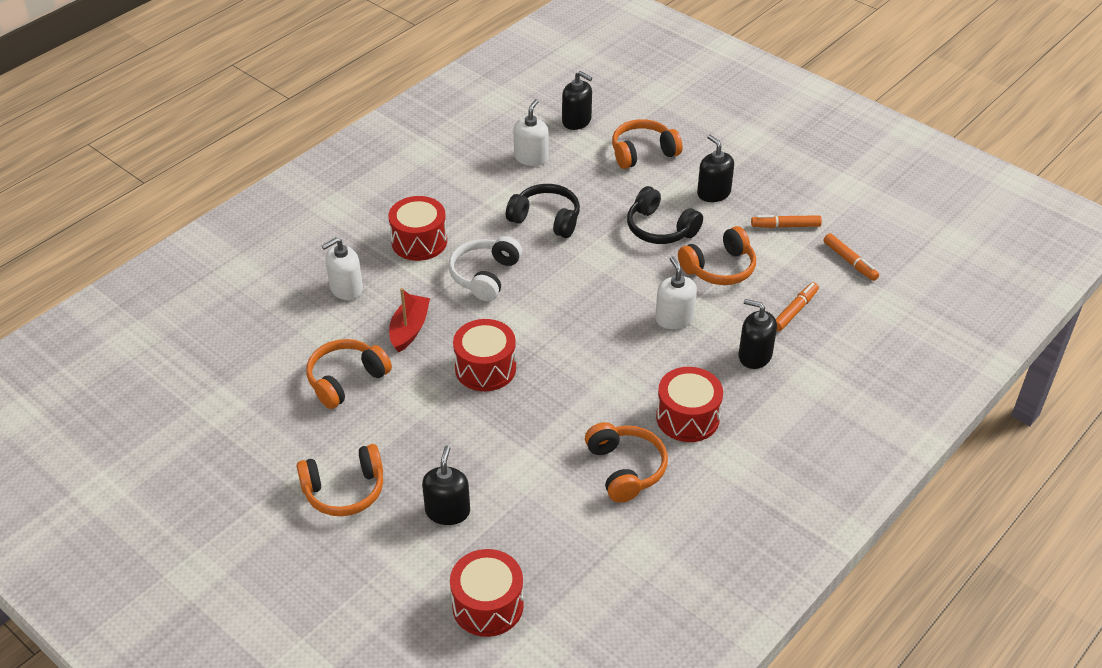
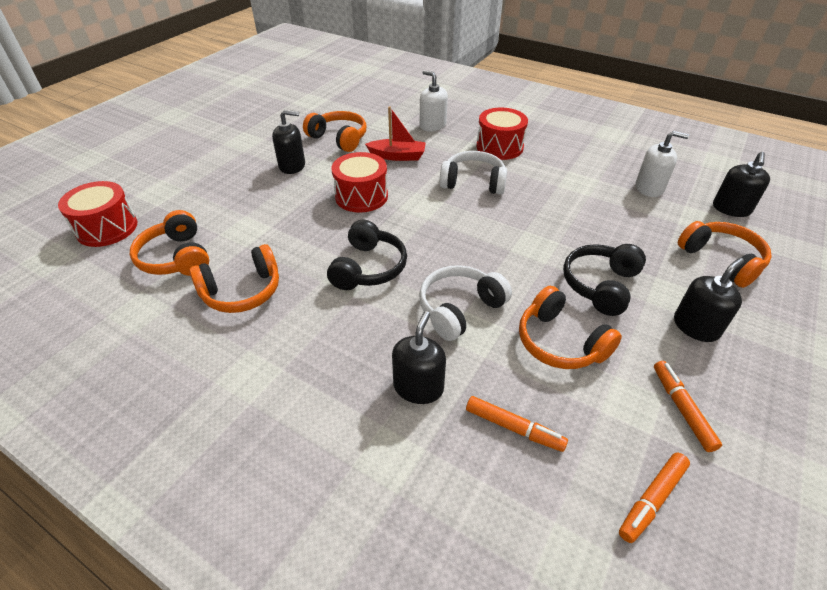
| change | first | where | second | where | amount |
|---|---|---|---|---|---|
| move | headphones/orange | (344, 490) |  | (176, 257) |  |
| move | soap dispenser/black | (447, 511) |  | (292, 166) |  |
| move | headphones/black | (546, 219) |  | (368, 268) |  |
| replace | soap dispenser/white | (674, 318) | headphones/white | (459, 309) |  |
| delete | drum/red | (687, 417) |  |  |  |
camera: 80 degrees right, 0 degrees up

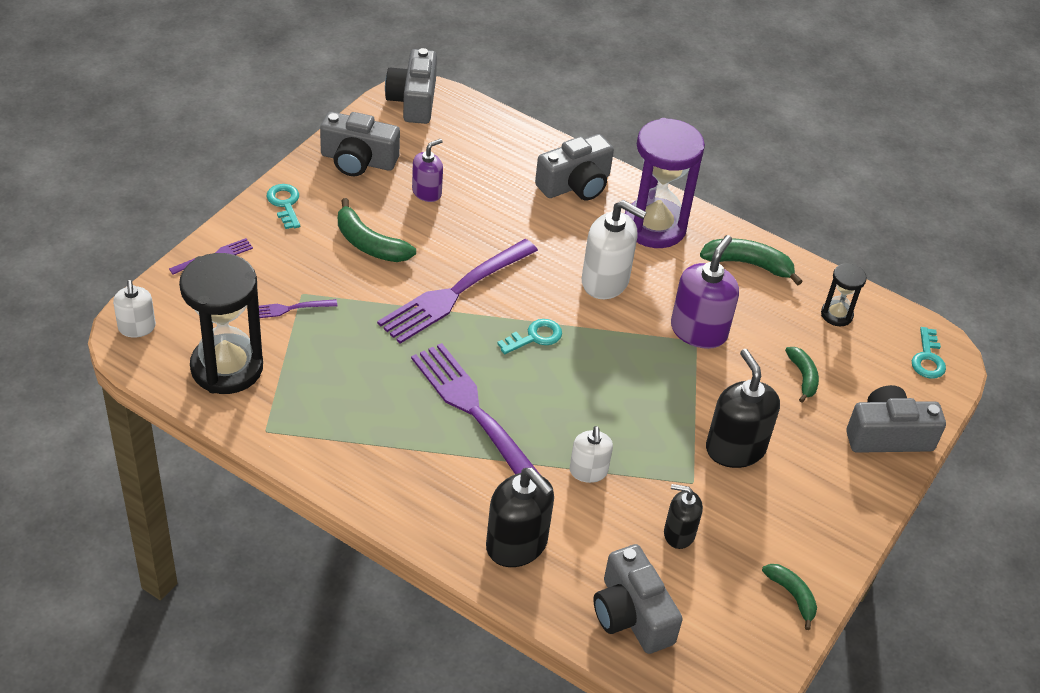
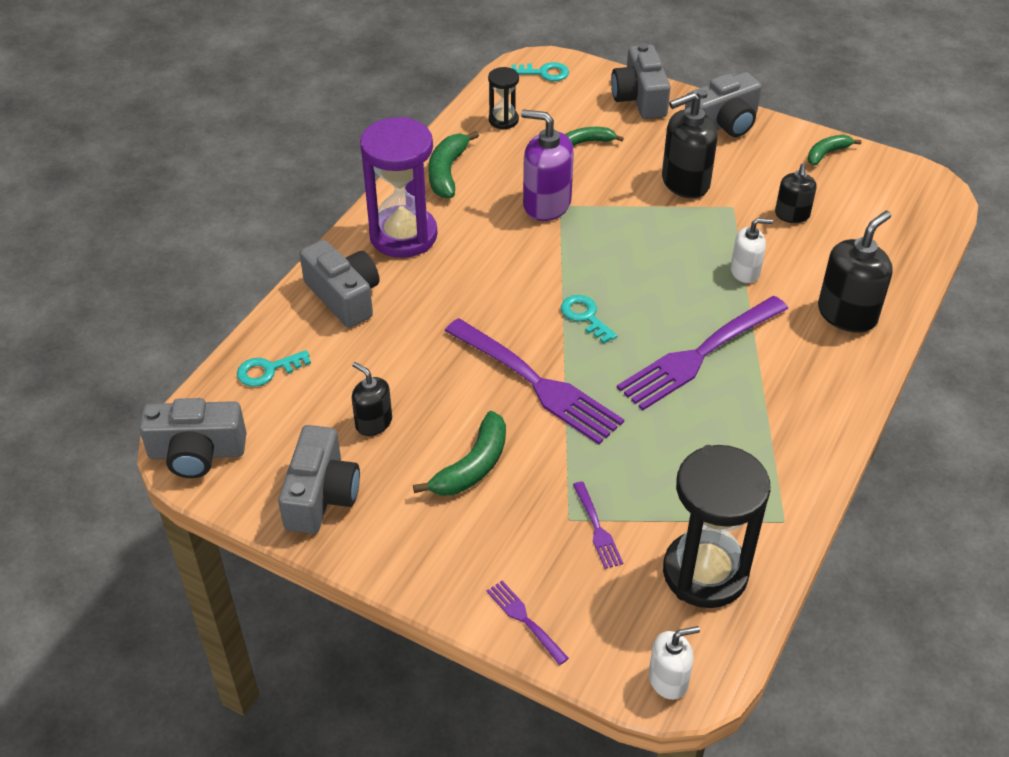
| change | first | where | second | where | amount |
|---|---|---|---|---|---|
| move | key/turquoise | (285, 204) |  | (268, 370) |  |
| recolor | soap dispenser/purple | (427, 192) | soap dispenser/black | (373, 422) |  |
| move | camera/grey | (631, 615) |  | (723, 124) |  |
| delete | soap dispenser/white | (605, 281) |  |  |  |
camera: 90 degrees left, 0 degrees up

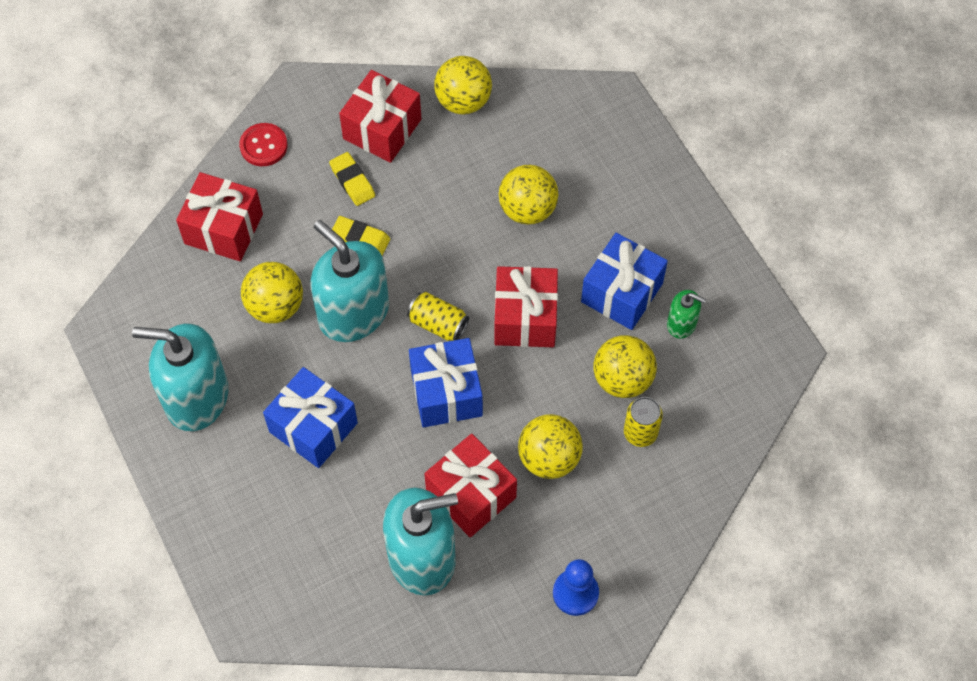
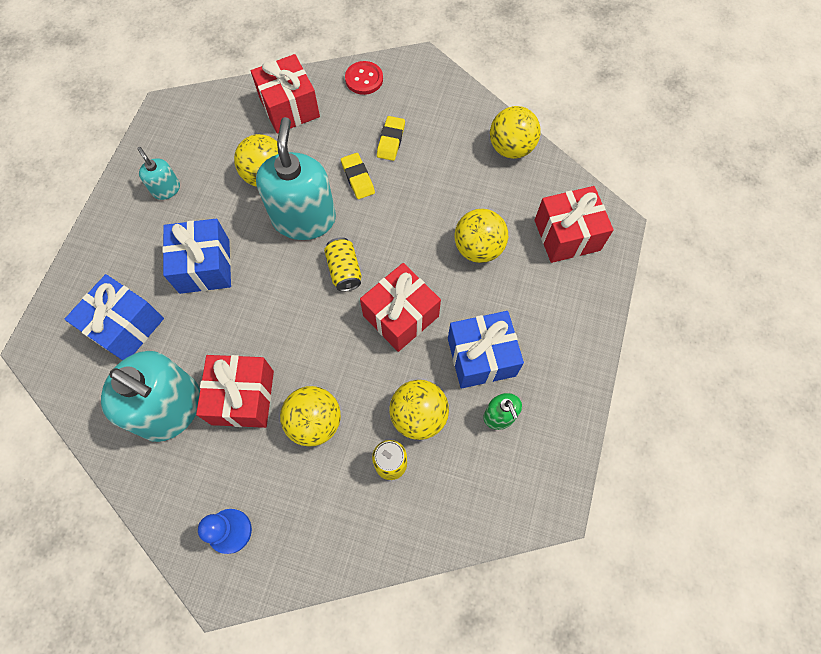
| change | first | where | second | where | amount |
|---|---|---|---|---|---|
| move | gift/blue | (446, 393) |  | (125, 326) |  |
| resize | soap dispenser/turquoise | (196, 397) |  | (166, 189) | x0.47 |
| move | gift/red | (382, 129) |  | (567, 235) |  |
camera: 45 degrees right, 5 degrees up

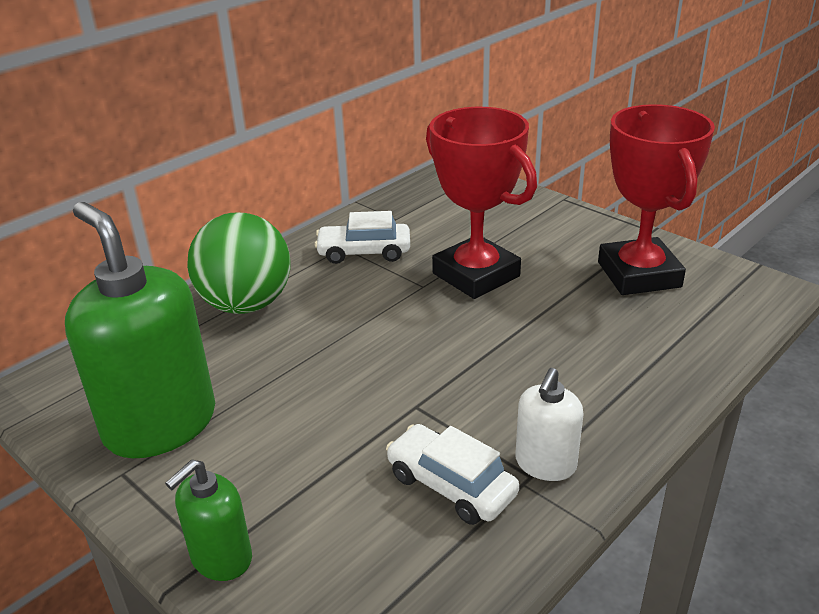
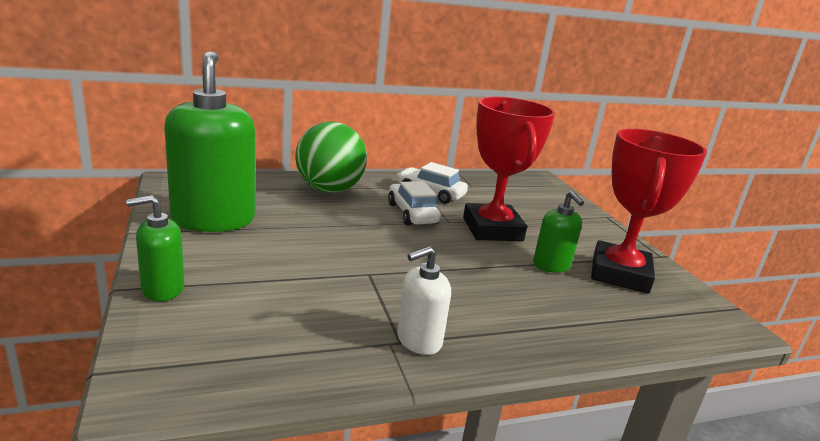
| change | first | where | second | where | amount |
|---|---|---|---|---|---|
| move | car/white | (451, 485) |  | (412, 213) |  |
| insert |  |  | soap dispenser/green | (551, 265) |  |
camera: 25 degrees right, 10 degrees down

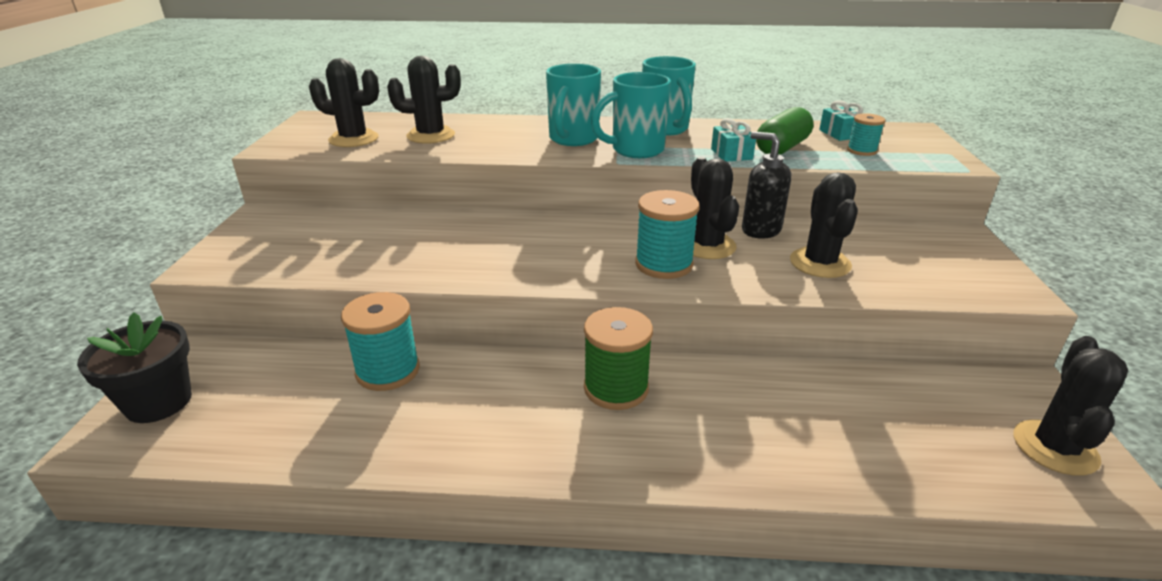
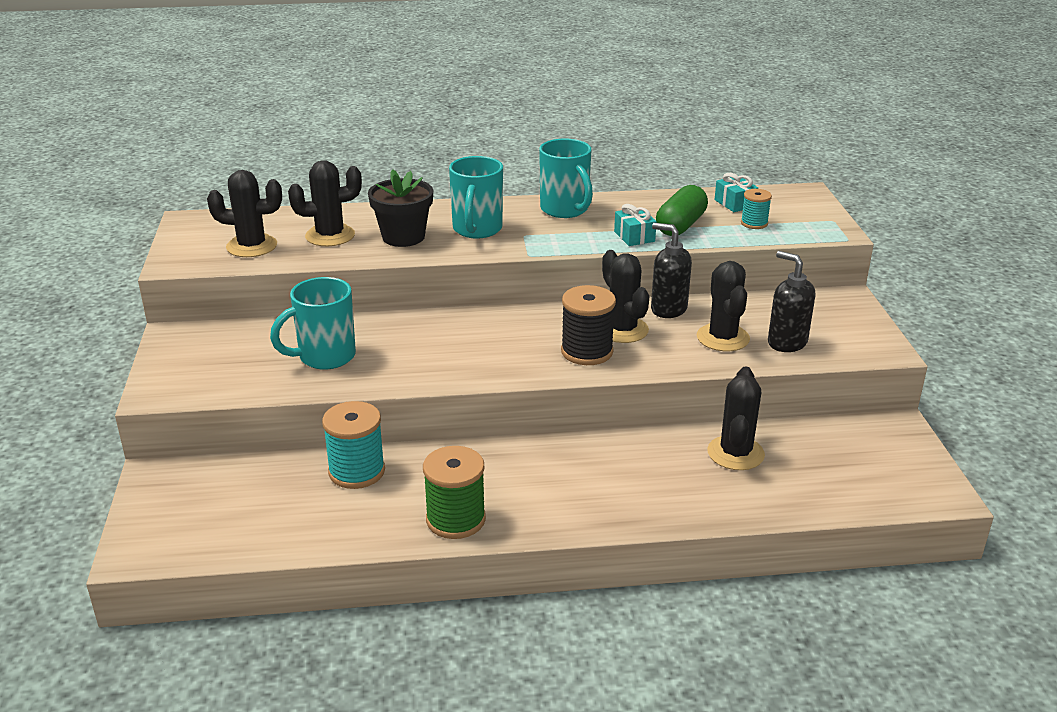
| change | first | where | second | where | amount |
|---|---|---|---|---|---|
| move | mug/turquoise | (635, 150) |  | (324, 357) |  |
| move | flower pot/black | (158, 402) |  | (403, 237) |  |
| move | spool/green | (616, 388) |  | (455, 519) |  |
| recolor | spool/turquoise | (664, 264) | spool/black | (587, 352) |  |
| move | cactus/black | (1055, 448) |  | (735, 453) |  |
| insert |  |  | soap dispenser/black | (786, 342) |  |
camera: 10 degrees left, 0 degrees up

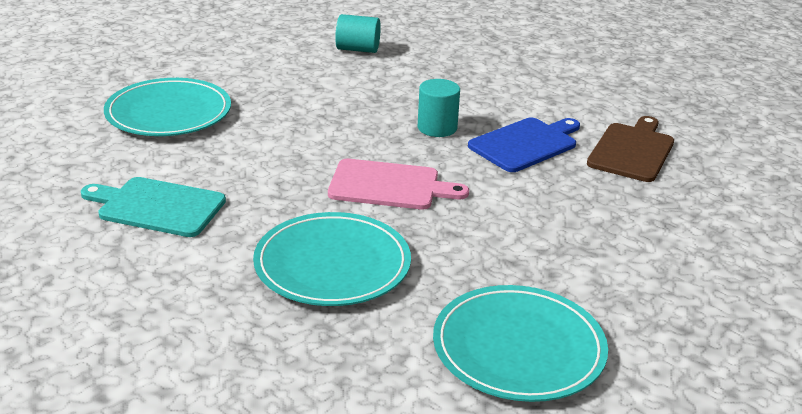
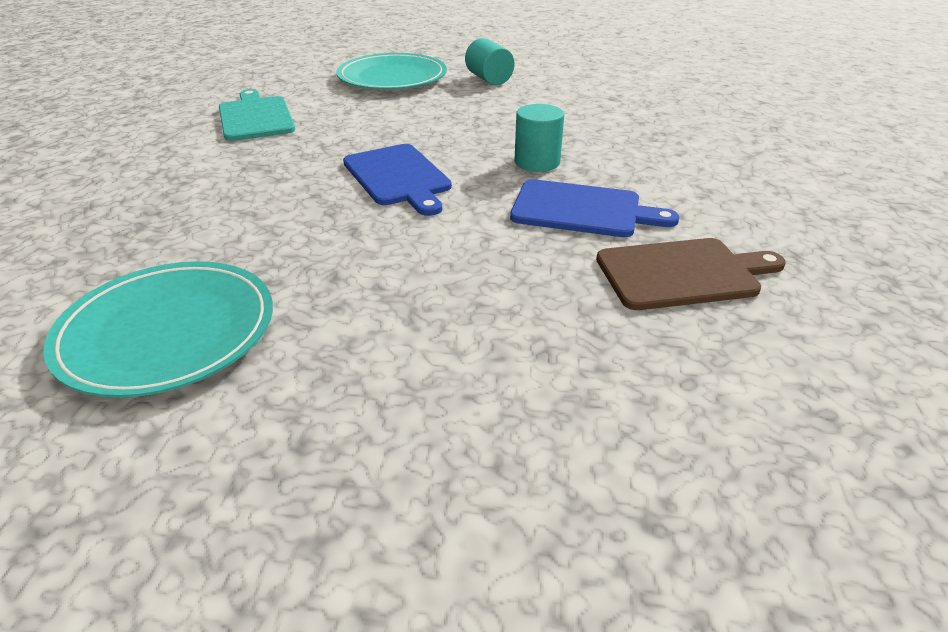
| change | first | where | second | where | amount |
|---|---|---|---|---|---|
| recolor | cutting board/pink | (389, 186) | cutting board/blue | (398, 177) |  |
| move | cylinder/turquoise | (358, 49) |  | (489, 79) |  |
| delete | plate/turquoise | (332, 264) |  |  |  |
camera: 55 degrees right, 5 degrees up

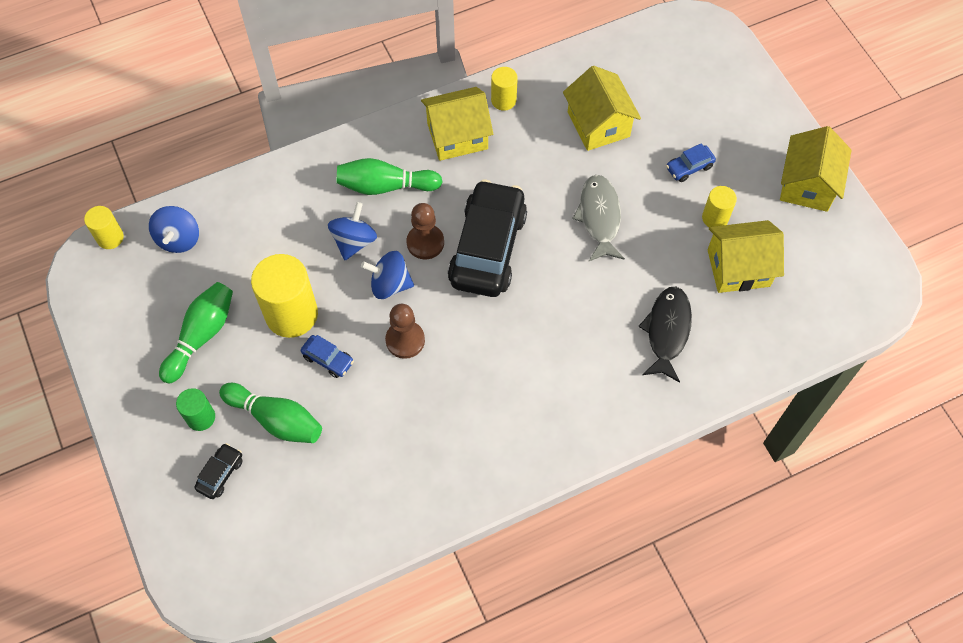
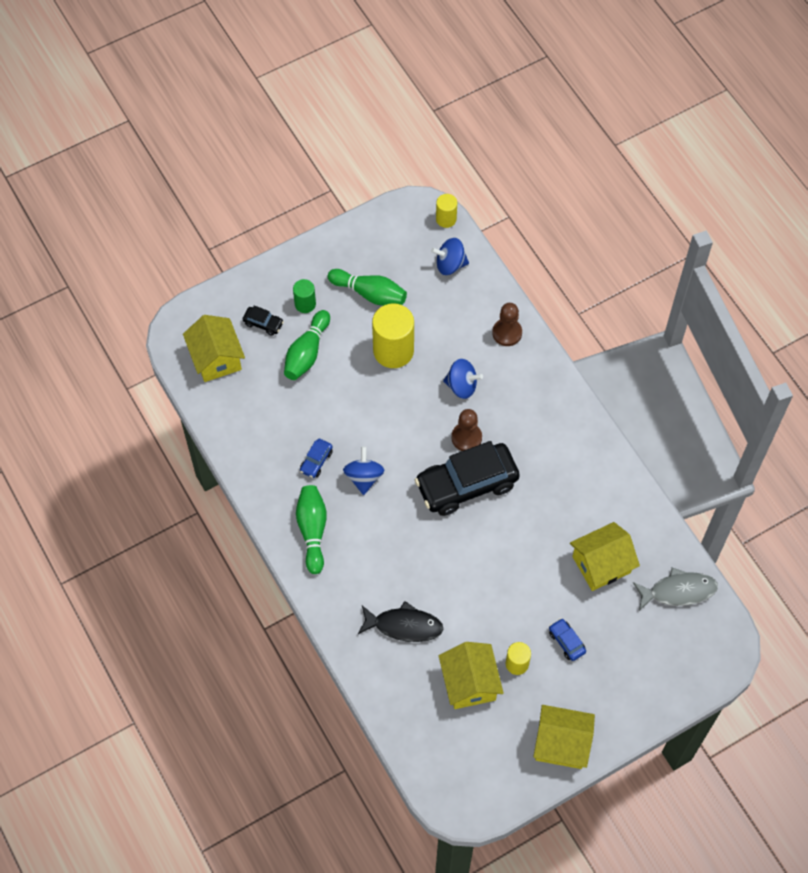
| change | first | where | second | where | amount |
|---|---|---|---|---|---|
| move | house/yellow | (457, 136) |  | (216, 358) |  |
| move | bowling pin/green | (385, 186) |  | (312, 531) |  |
| move | car/blue | (328, 359) |  | (316, 461) |  |
| move | spinning top/blue | (390, 284) |  | (364, 477) |  |
| rotate | car/black | (487, 248) |  | (466, 484) | 150 degrees clockwise |
| move | pawn/brown | (405, 340) |  | (507, 333) |  |
| move | fish/grey | (599, 217) |  | (678, 591) |  |
| delete | cylinder/yellow | (503, 100) |  |  |  |
camera: 85 degrees right, 0 degrees up

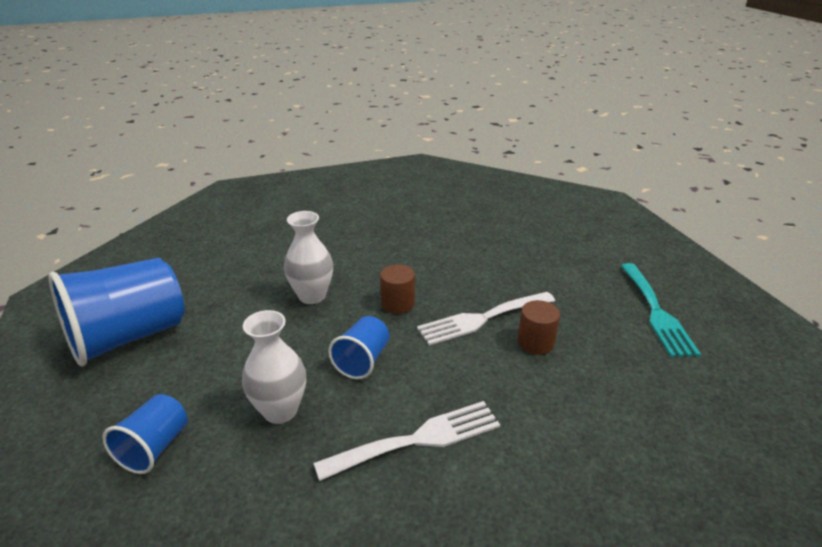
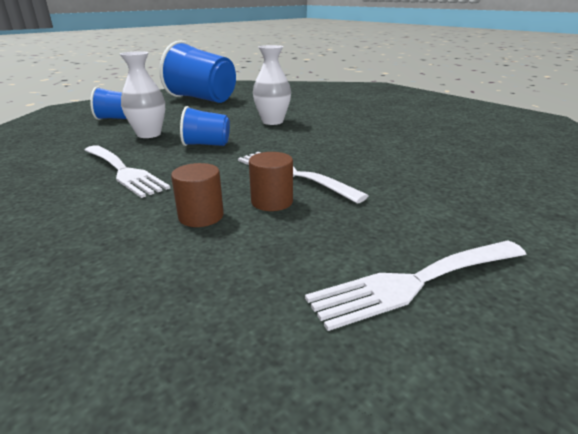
| change | first | where | second | where | amount |
|---|---|---|---|---|---|
| move | cylinder/brown | (398, 303) |  | (201, 216) |  |
| recolor | fork/turquoise | (656, 312) | fork/white | (413, 283) |  |
camera: 70 degrees right, 5 degrees down

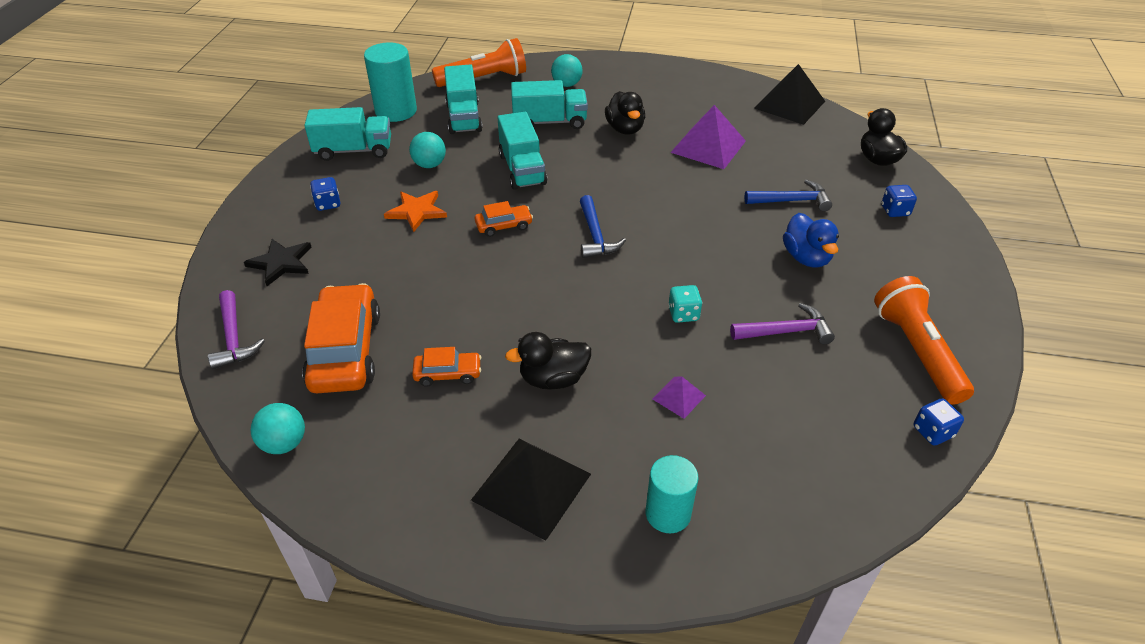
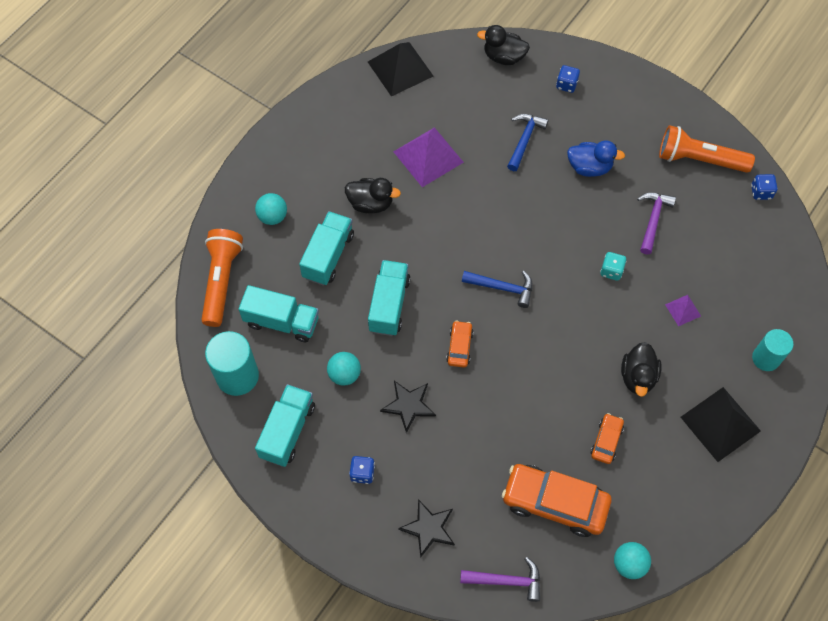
| change | first | where | second | where | amount |
|---|---|---|---|---|---|
| rotate | truck/turquoise | (522, 169) |  | (389, 305) | 90 degrees counterclockwise |
| recolor | star/orange | (416, 211) | star/black | (408, 405) |  |
camera: 65 degrees left, 20 degrees up

